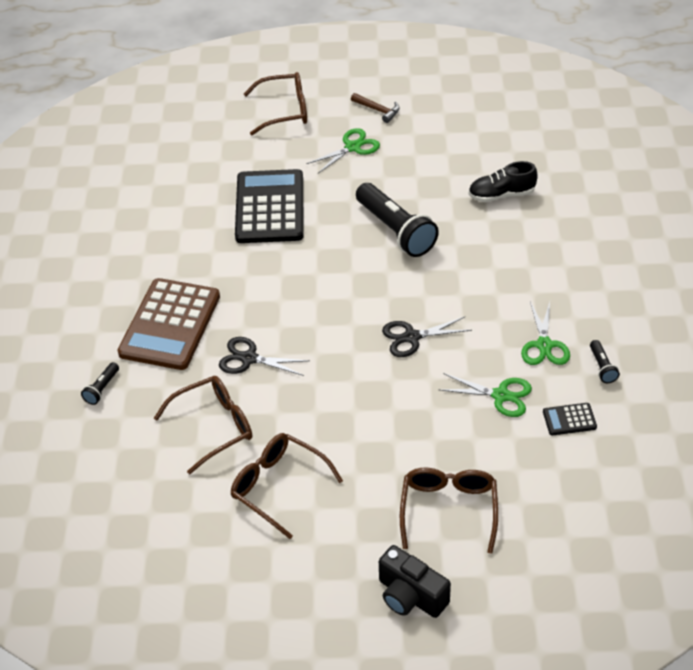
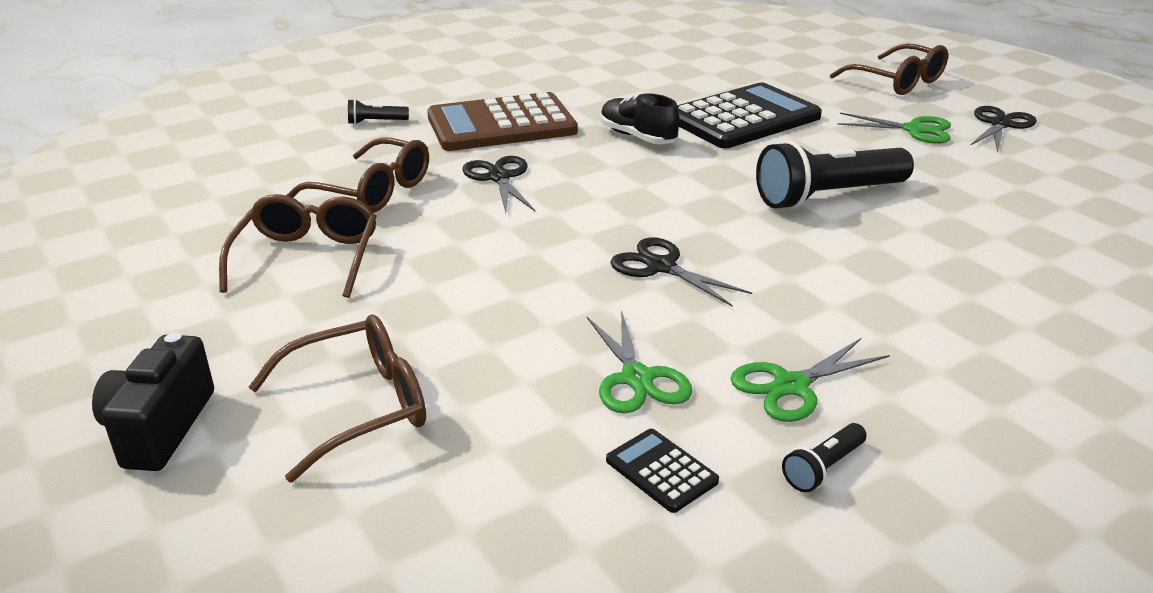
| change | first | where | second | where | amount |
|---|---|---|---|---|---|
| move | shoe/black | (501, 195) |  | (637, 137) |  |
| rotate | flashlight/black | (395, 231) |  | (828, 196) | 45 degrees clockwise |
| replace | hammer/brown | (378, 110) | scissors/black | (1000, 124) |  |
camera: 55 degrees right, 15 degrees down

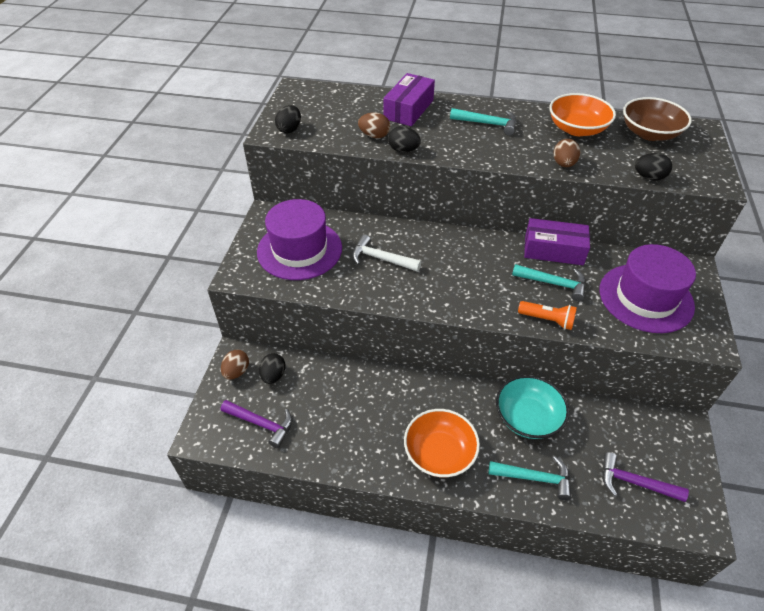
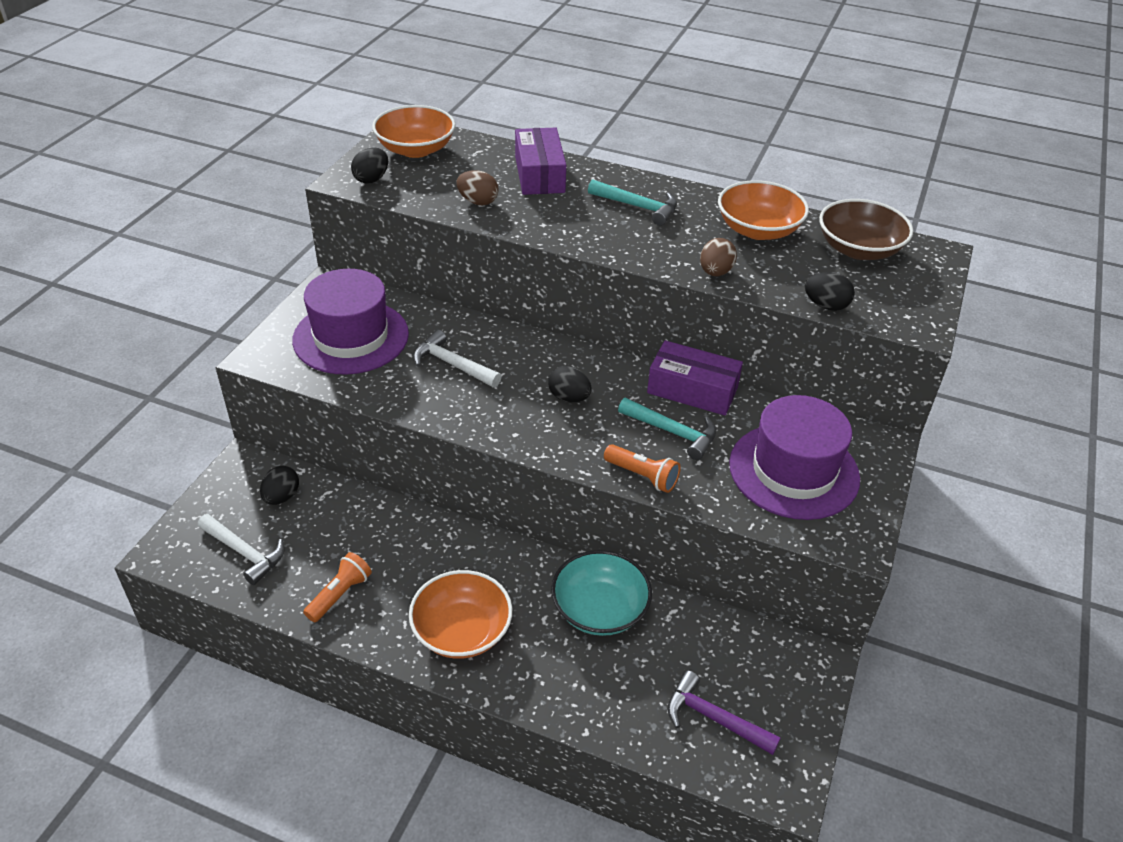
| change | first | where | second | where | amount |
|---|---|---|---|---|---|
| recolor | hammer/purple | (261, 424) | hammer/white | (244, 553) |  |
| insert |  |  | flashlight/orange | (340, 594) |  |
| insert |  |  | bowl/orange | (415, 149) |  |
| rotate | box/purple | (408, 109) |  | (539, 174) | 45 degrees counterclockwise |
| move | egg/black | (403, 150) |  | (569, 397) |  |
| delete | egg/brown | (236, 372) |  |  |  |
| delete | hammer/turquoise | (535, 478) |  |  |  |
camera: 10 degrees right, 5 degrees down

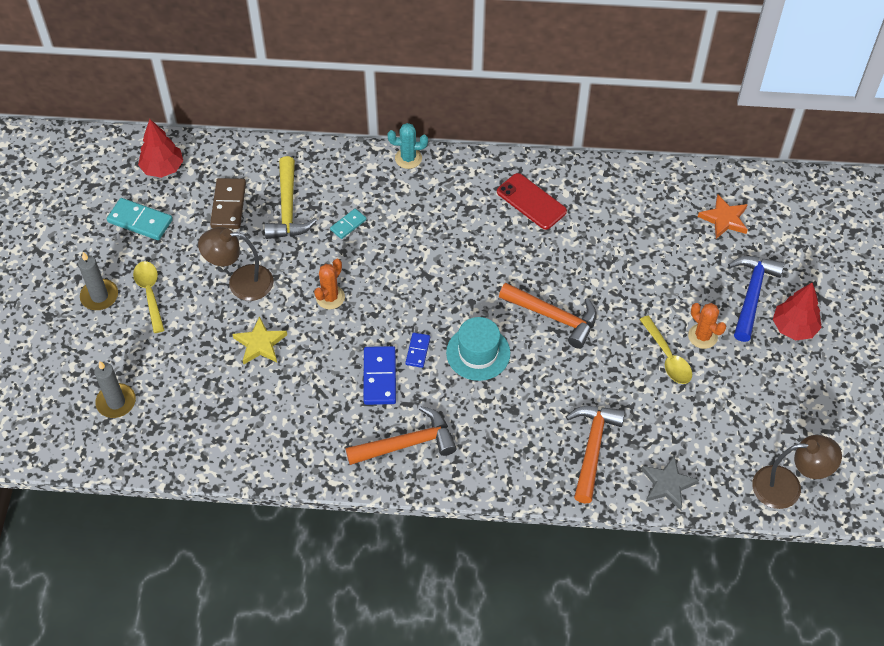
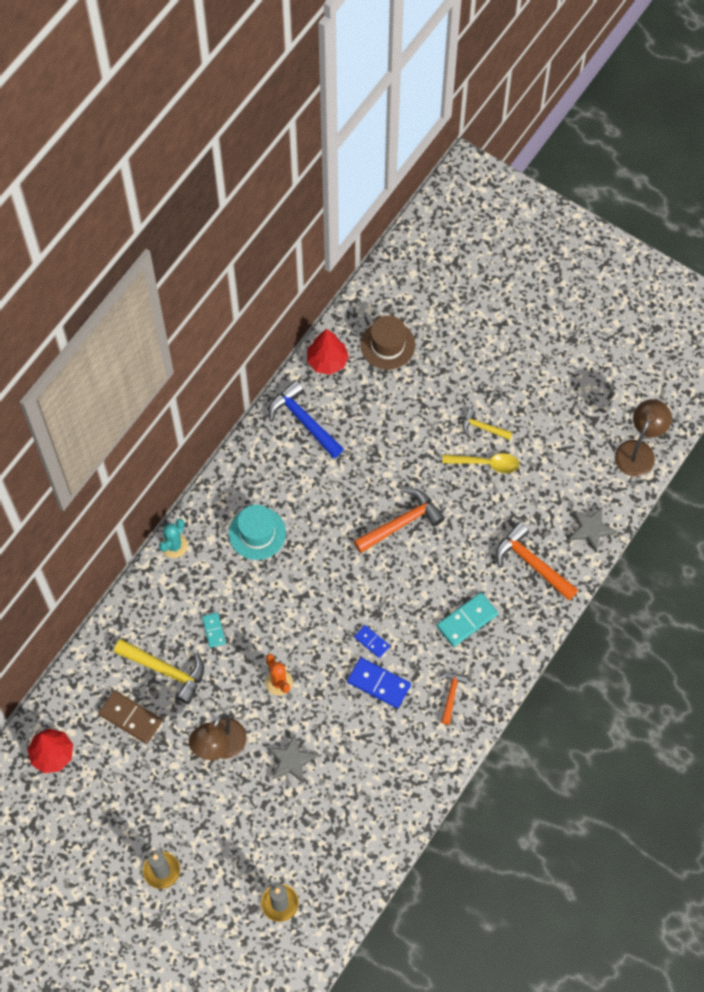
| change | first | where | second | where | amount |
|---|---|---|---|---|---|
| move | hat/turquoise | (478, 353) |  | (257, 533) |  |
| recolor | star/yellow | (260, 344) | star/grey | (291, 760) |  |
| move | hammer/blue | (751, 294) |  | (303, 421) |  |
| move | tree/red | (794, 327) |  | (327, 361) |  |
| replace | star/orange | (724, 219) | hat/brown | (387, 345) |  |
| move | domino/turquoise | (140, 221) |  | (467, 620) |  |
| resize | hammer/orange | (407, 444) |  | (451, 695) | x0.57 |
| replace | cactus/orange | (702, 336) | hammer/yellow | (483, 428) |  |
| delete | spoon/yellow | (150, 294) |  |  |  |
| delete | phone/red | (531, 202) |  |  |  |
camera: 60 degrees left, 10 degrees up

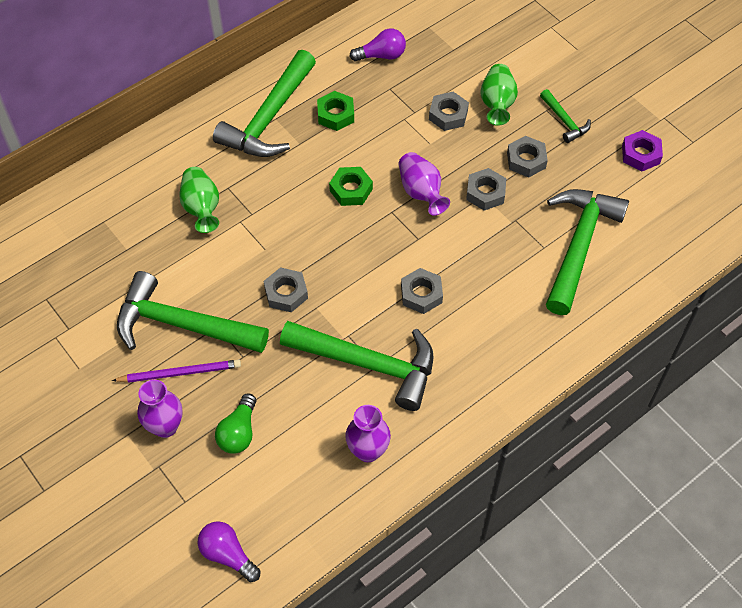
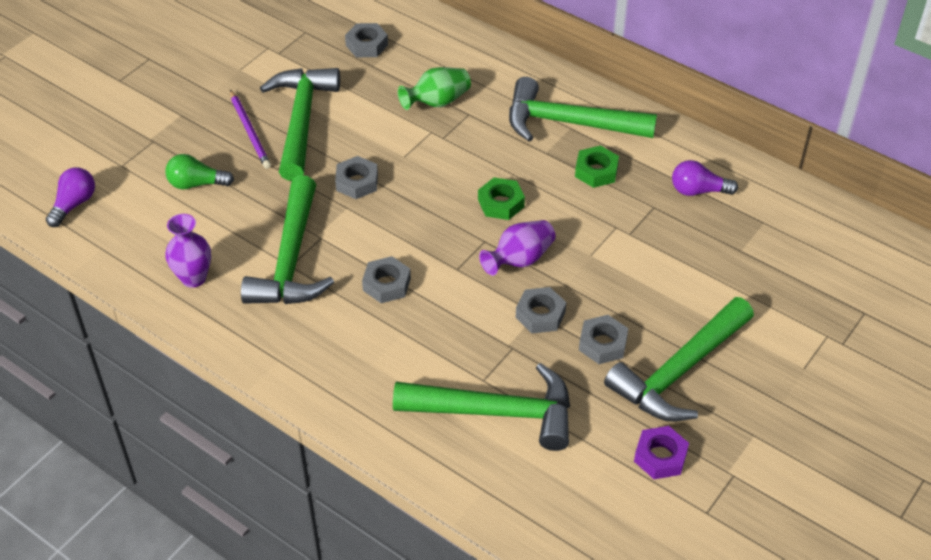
| change | first | where | second | where | amount |
|---|---|---|---|---|---|
| move | nut/grey | (448, 115) |  | (367, 45) |  |
| resize | hammer/green | (564, 121) |  | (679, 372) | x2.11 |
| rotate | light bulb/purple | (381, 55) |  | (698, 191) | 120 degrees clockwise |
| delete | vase/purple | (165, 426) |  |  |  |
| delete | vase/green | (497, 104) |  |  |  |
camera: 75 degrees right, 10 degrees down

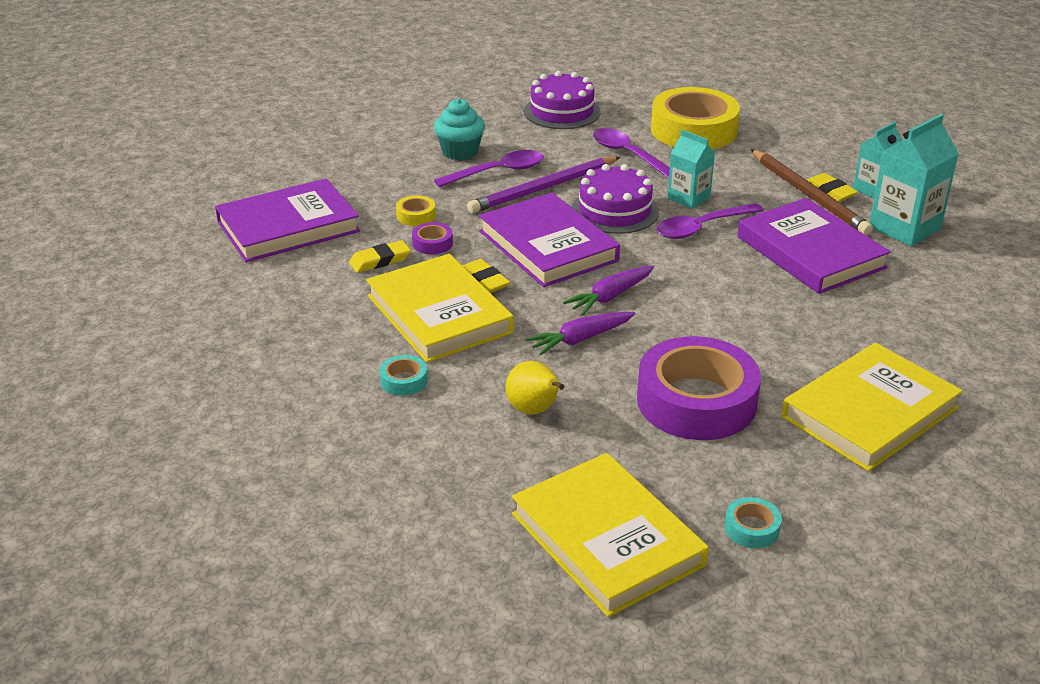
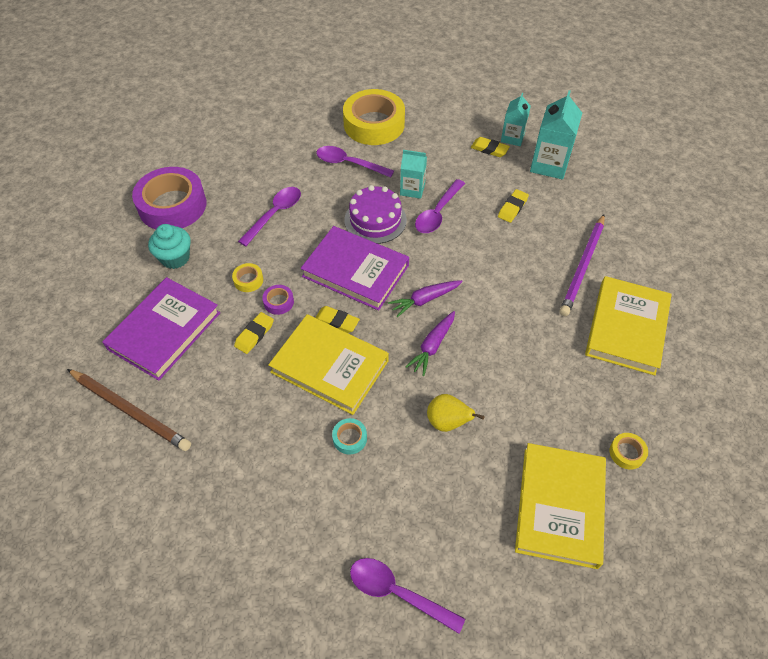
| change | first | where | second | where | amount |
|---|---|---|---|---|---|
| move | pencil/brown | (809, 195) |  | (130, 410) |  |
| move | tape/purple | (696, 401) |  | (172, 205) |  |
| move | cupcake/turquoise | (460, 152) |  | (175, 258) |  |
| insert |  |  | spoon/purple | (398, 593) |  |
| rotate | carrot/purple | (610, 297) |  | (424, 300) | 45 degrees clockwise |
| replace | book/purple | (810, 252) | eraser/yellow | (512, 208) |  |
| rotate | book/yellow | (607, 539) |  | (559, 506) | 75 degrees clockwise |
| move | pencil/purple | (543, 188) |  | (583, 267) |  |
| recolor | tape/turquoise | (752, 528) | tape/yellow | (627, 453) |  |
| delete | cake/purple | (562, 111) |  |  |  |
camera: 30 degrees left, 20 degrees up

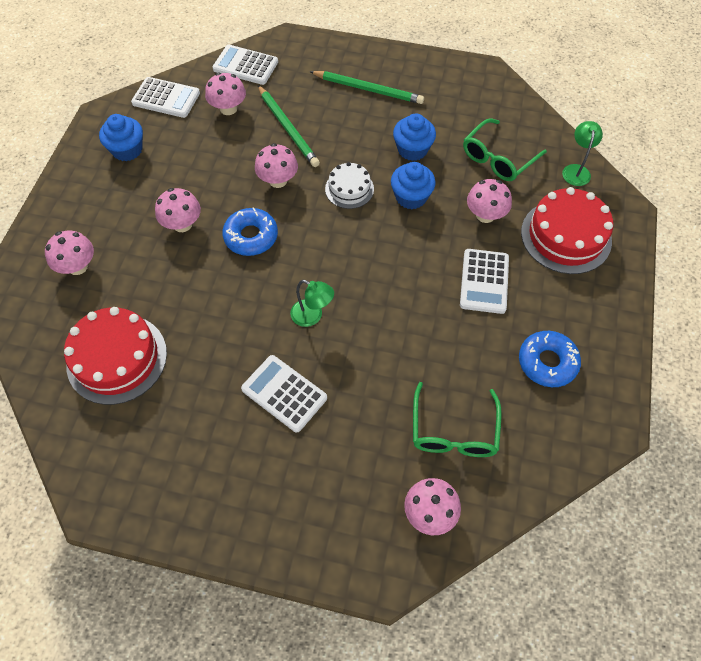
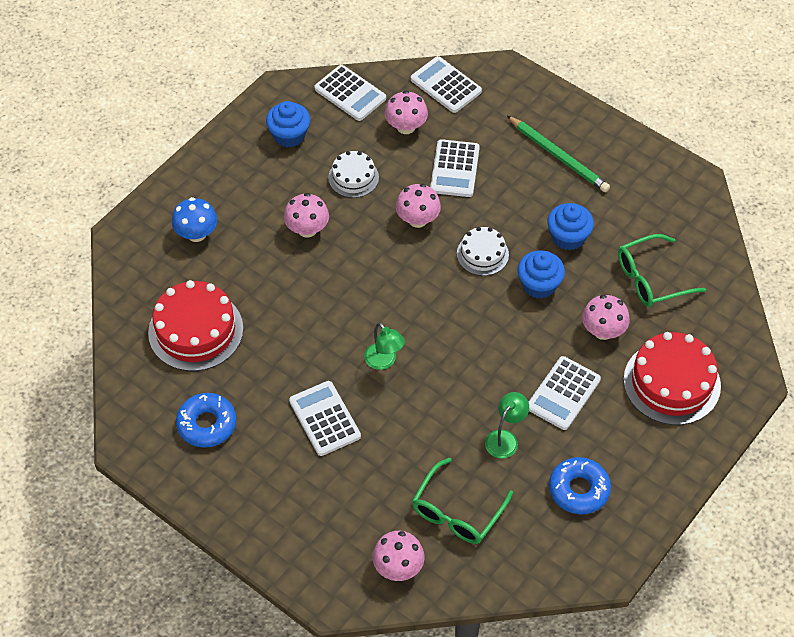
| change | first | where | second | where | amount |
|---|---|---|---|---|---|
| recolor | mushroom/pink | (77, 266) | mushroom/blue | (196, 234) |  |
| move | donut/blue | (251, 236) |  | (207, 424) |  |
| insert |  |  | cake/white | (353, 177) |  |
| replace | pencil/green | (288, 128) | calculator/white | (454, 169) |  |
| move | lamp/green | (576, 170) |  | (505, 438) |  |
camera: 25 degrees right, 5 degrees down

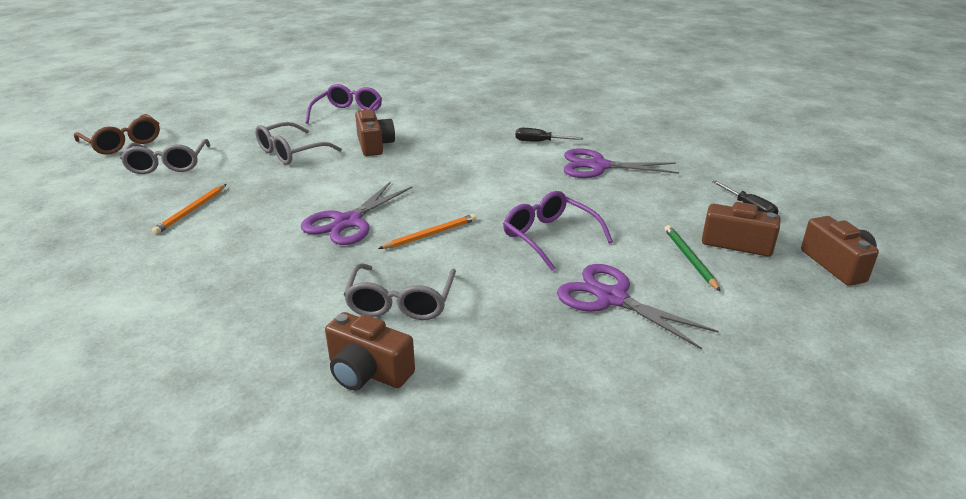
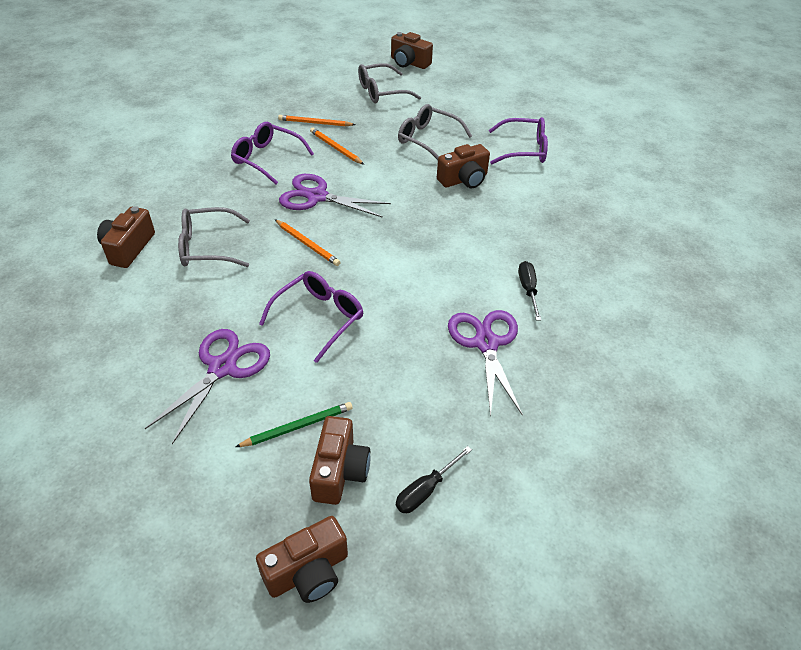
| change | first | where | second | where | amount |
|---|---|---|---|---|---|
| insert |  |  | glasses/purple | (267, 159) |  |
| insert |  |  | pencil/orange | (335, 148) |  |
| replace | glasses/brown | (122, 143) | camera/brown | (409, 63) |  |
camera: 75 degrees right, 15 degrees up

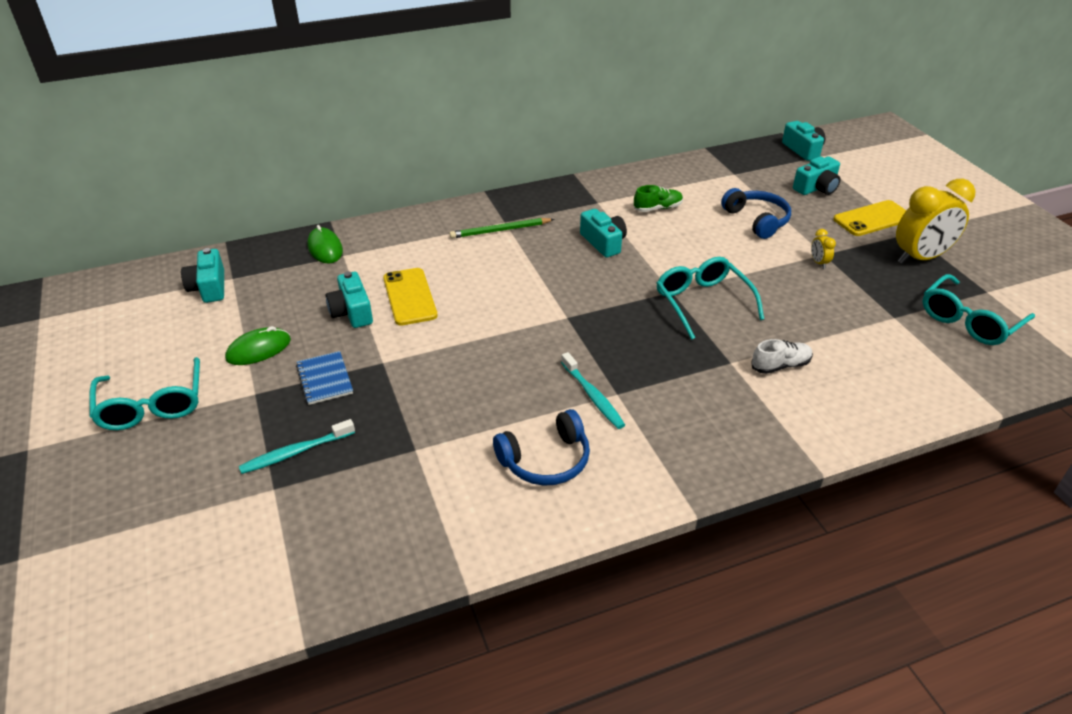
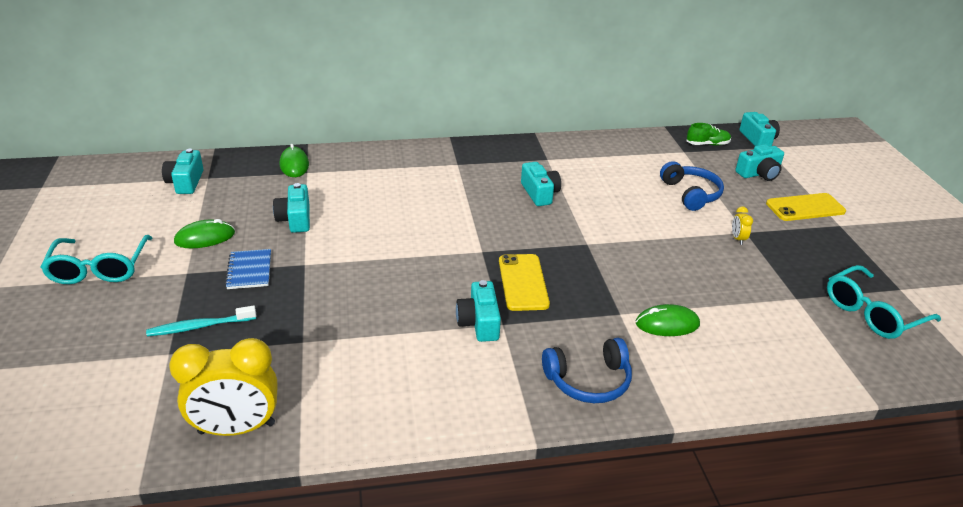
| change | first | where | second | where | amount |
|---|---|---|---|---|---|
| move | clock/yellow | (920, 258) |  | (237, 428) |  |
| replace | toothbrush/turquoise | (593, 396) | camera/turquoise | (479, 322) |  |
| move | phone/yellow | (410, 297) |  | (523, 282) |  |
| move | headphones/blue | (545, 460) |  | (588, 380) |  |
| replace | shoe/white | (780, 365) | mouse/green | (667, 324) |  |
| move | shoe/green | (657, 208) |  | (707, 144) |  |
| delete | pencil/green | (500, 230) |  |  |  |
| delete | glasses/turquoise | (702, 302) |  |  |  |
camera: 10 degrees right, 5 degrees down

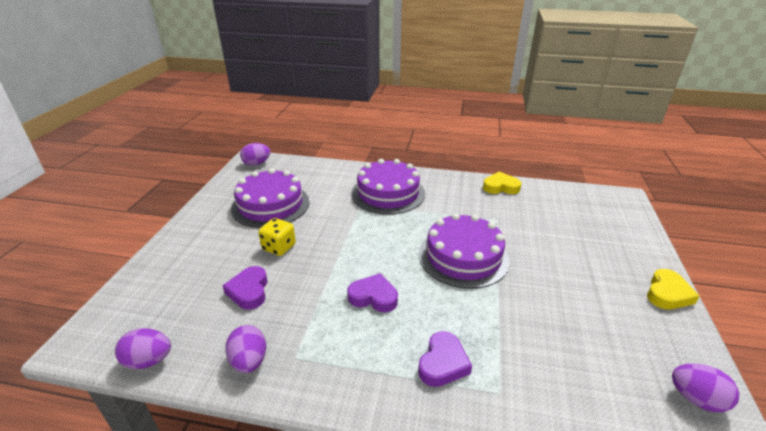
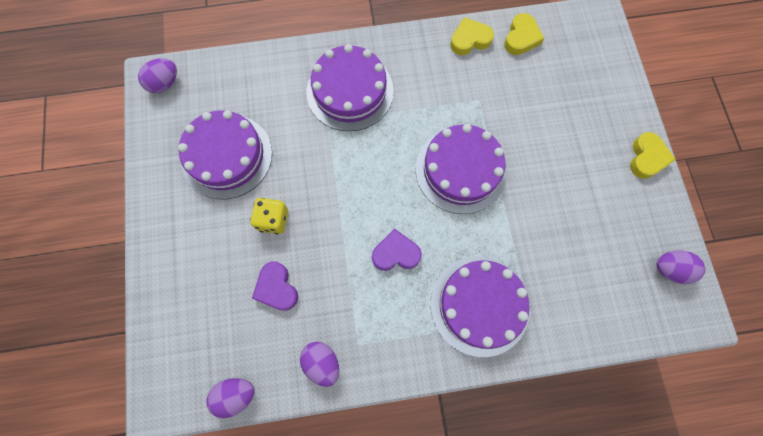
| change | first | where | second | where | amount |
|---|---|---|---|---|---|
| replace | heart/purple | (443, 363) | cake/purple | (479, 305) |  |
| insert |  |  | heart/yellow | (521, 38) |  |
camera: 20 degrees left, 40 degrees up

